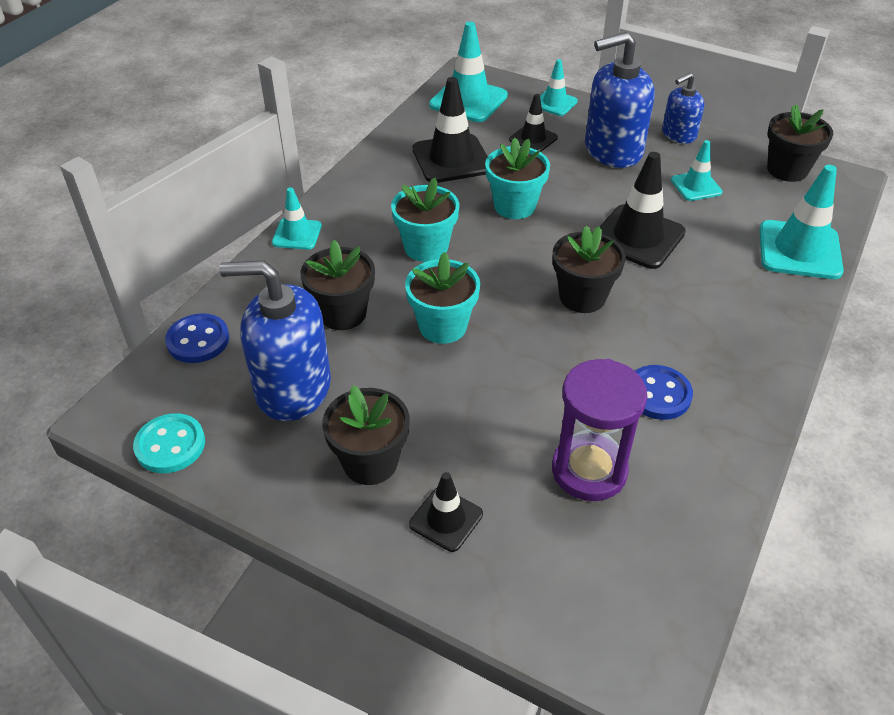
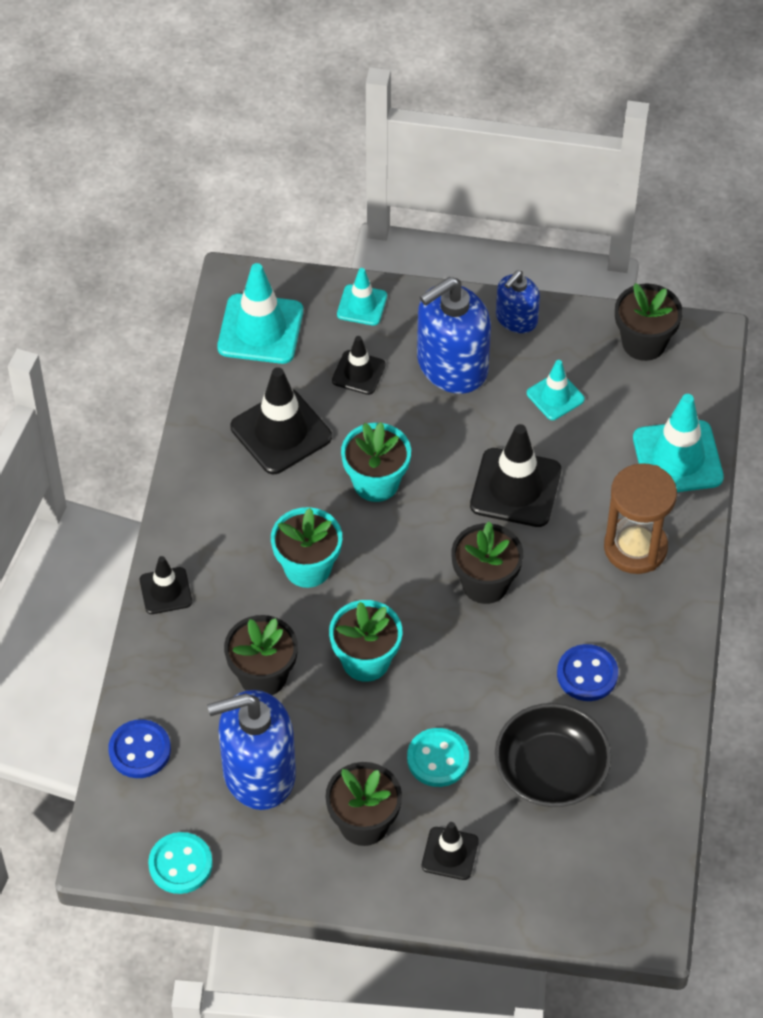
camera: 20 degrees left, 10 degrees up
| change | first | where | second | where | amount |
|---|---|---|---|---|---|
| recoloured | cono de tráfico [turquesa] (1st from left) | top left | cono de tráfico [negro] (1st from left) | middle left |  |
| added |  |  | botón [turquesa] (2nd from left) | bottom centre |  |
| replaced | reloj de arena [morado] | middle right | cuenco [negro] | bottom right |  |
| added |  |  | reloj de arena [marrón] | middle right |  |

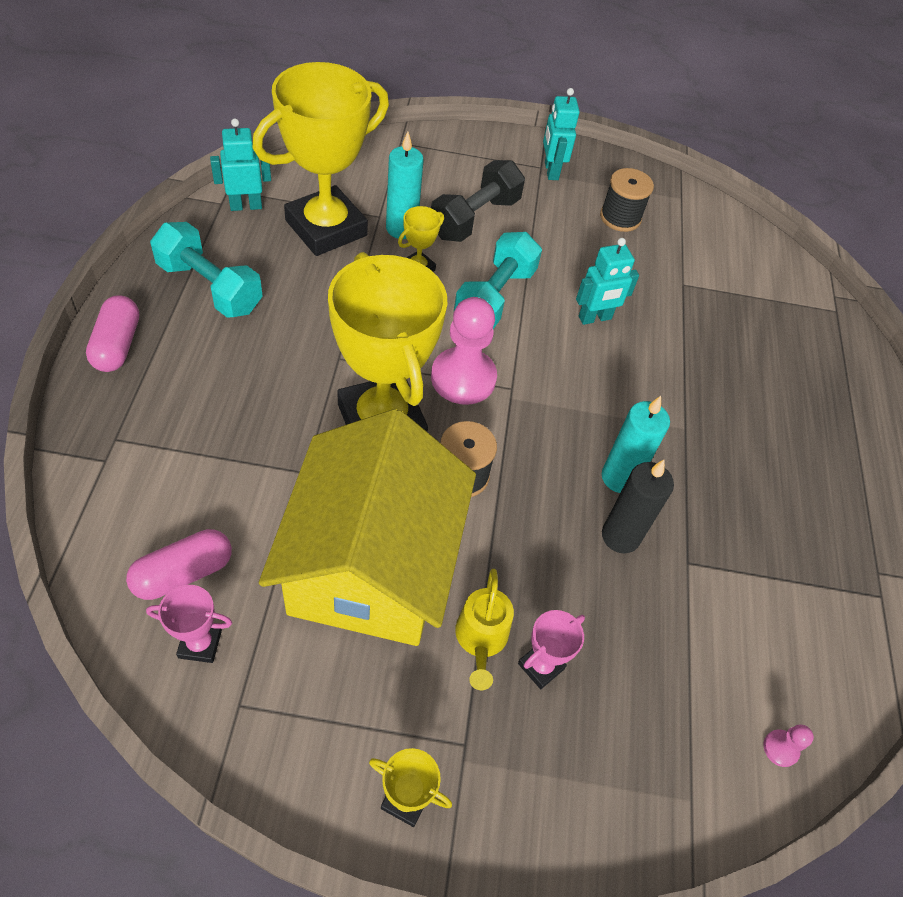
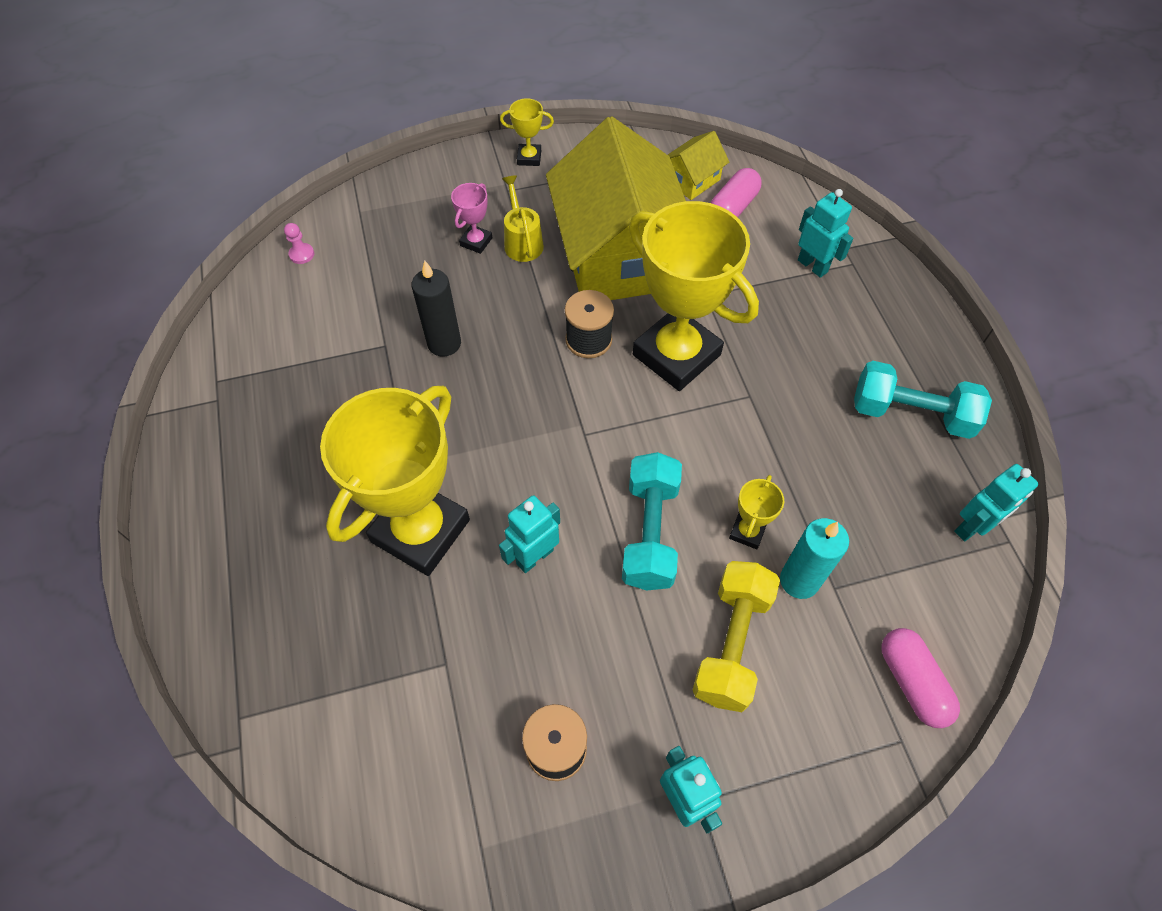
camera: 165 degrees right, 5 degrees up
| change | first | where | second | where | amount |
|---|---|---|---|---|---|
| moved | trofeo [amarillo] (1st from left) | top centre |  | centre |  |
| replaced | trofeo [rosa] (1st from left) | bottom left | casa [amarillo] (2nd from left) | top centre |  |
| recoloured | mancuerna [negro] | top centre | mancuerna [amarillo] | bottom centre |  |
| added |  |  | robot [turquesa] (3rd from left) | top right |  |
| moved | cápsula [rosa] (1st from left in the first image) | middle left | cápsula [rosa] (2nd from left) | bottom right |  |
| removed | peón [rosa] (1st from left) | centre |  |  |  |
| removed | vela [turquesa] (2nd from left) | middle right |  |  |  |

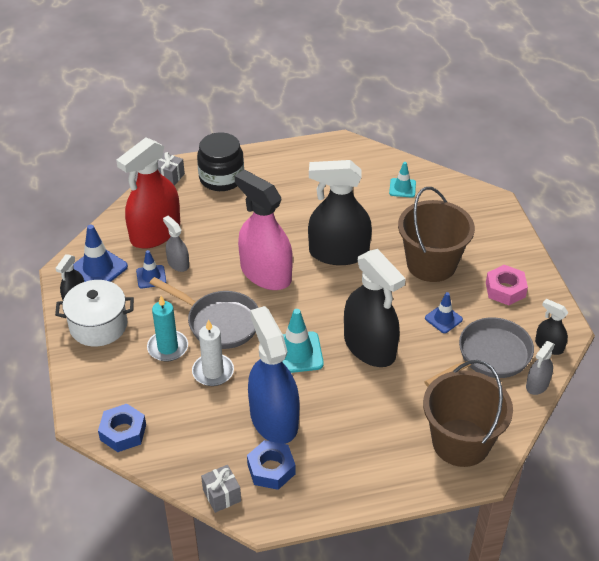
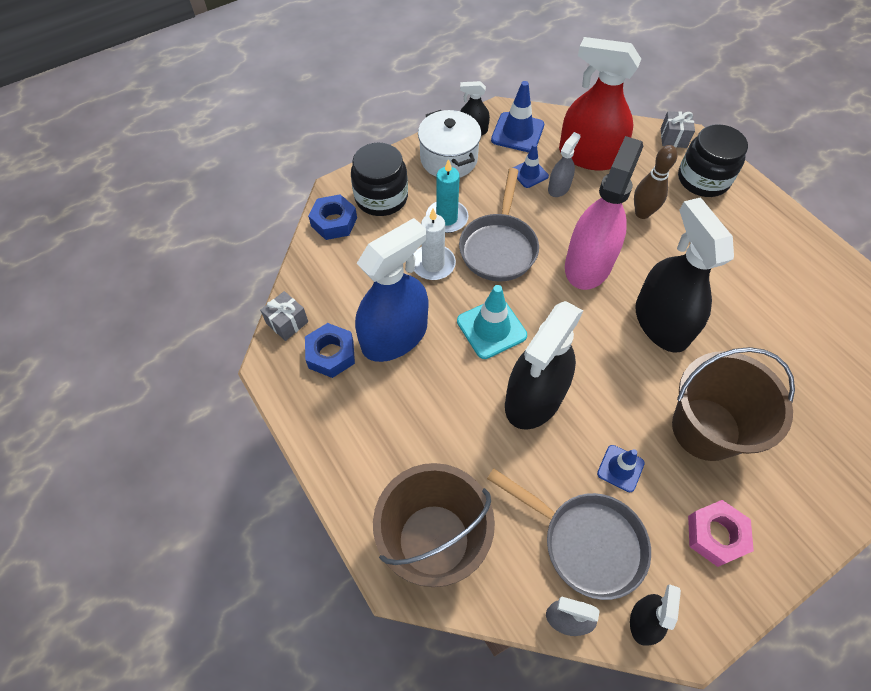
camera: 70 degrees right, 15 degrees up
| change | first | where | second | where | amount |
|---|---|---|---|---|---|
| added |  |  | tarro [negro] (1st from left) | top centre |  |
| added |  |  | bolo [marrón] | top right |  |
| removed | cono de tráfico [turquesa] (2nd from left) | top right |  |  |  |

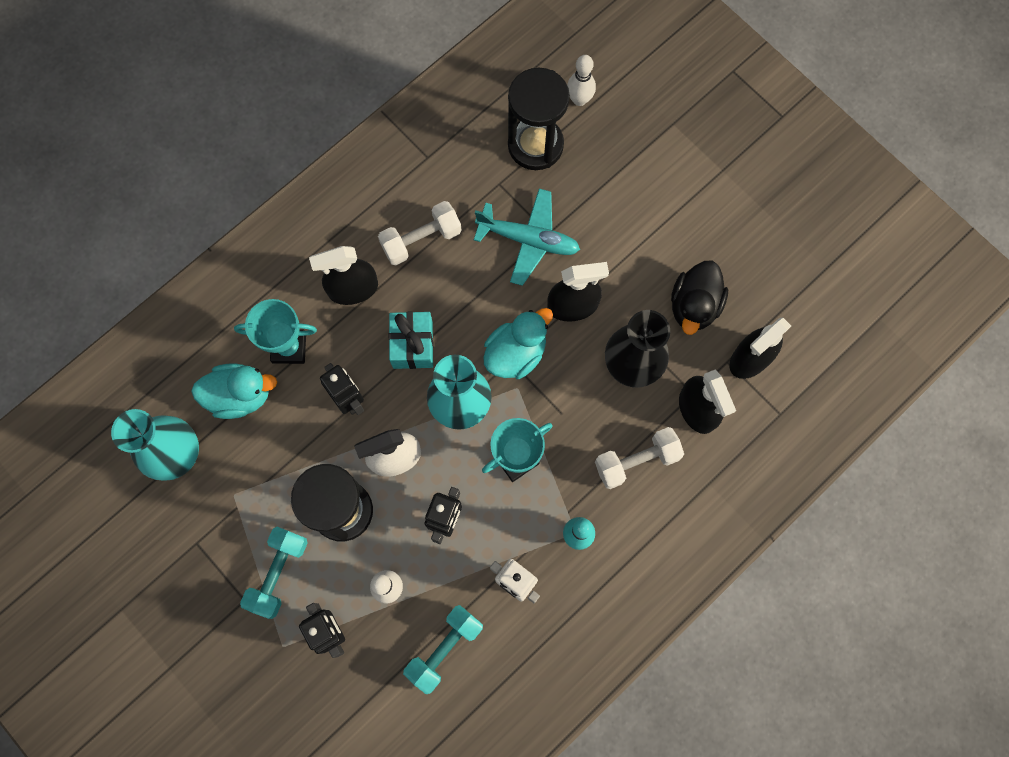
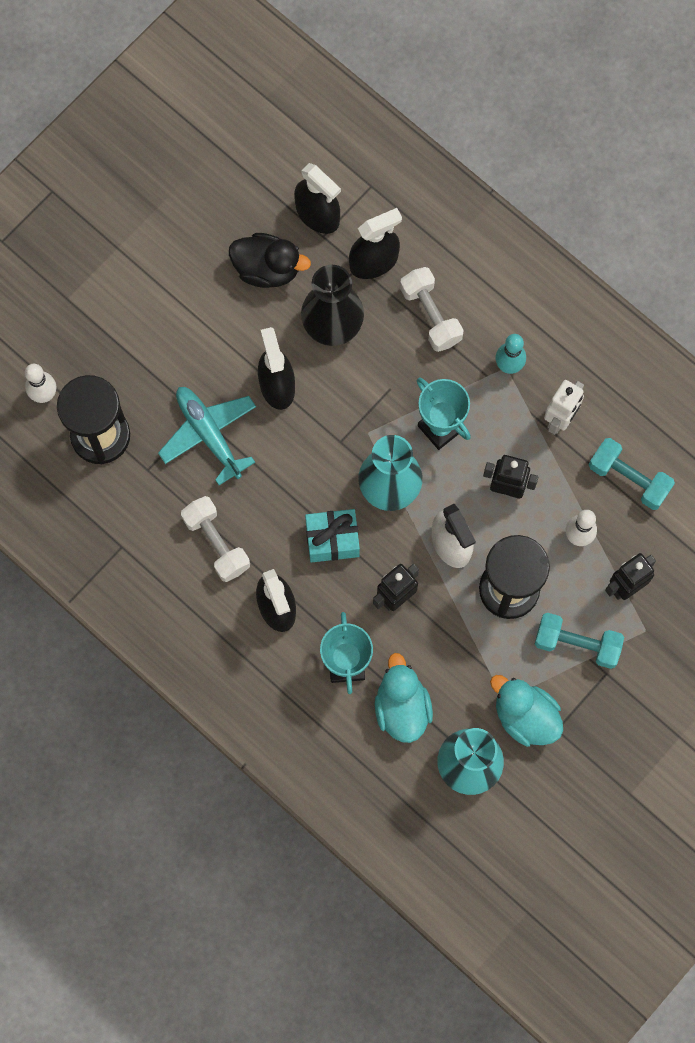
camera: 95 degrees left, 0 degrees up
| change | first | where | second | where | amount |
|---|---|---|---|---|---|
| turned | avión [turquesa] | top centre |  | middle left | 45 degrees counterclockwise |
| moved | pato [turquesa] (2nd from left) | centre |  | bottom right |  |

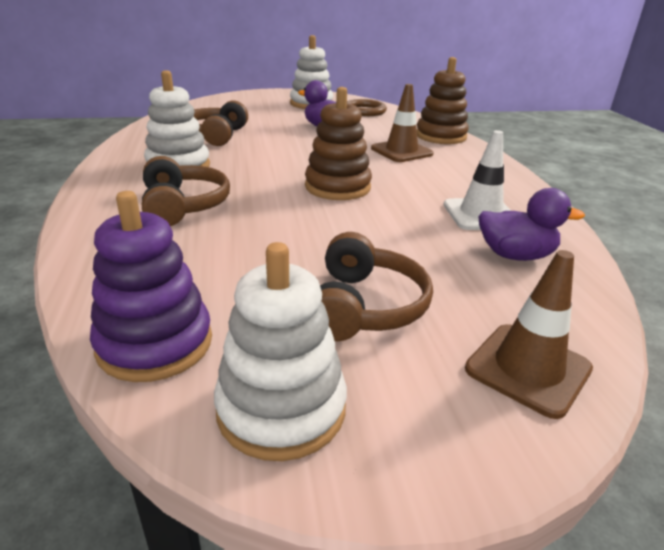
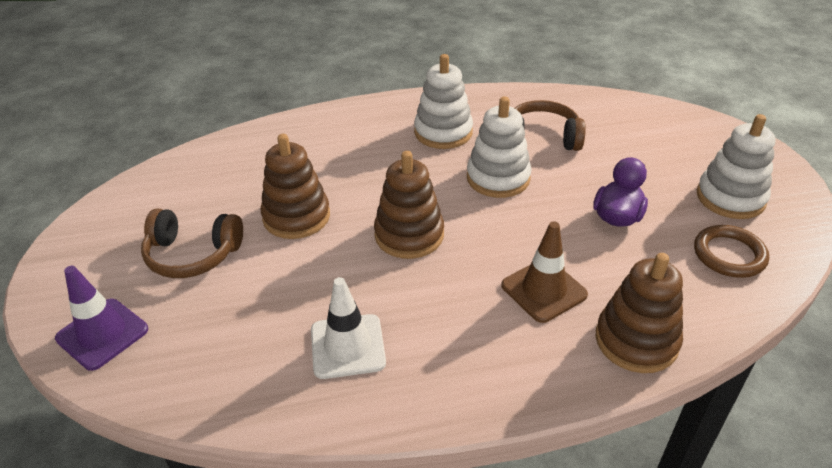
camera: 90 degrees right, 10 degrees up
| change | first | where | second | where | amount |
|---|---|---|---|---|---|
| recoloured | cono de tráfico [marrón] (2nd from left) | middle right | cono de tráfico [morado] | bottom left |  |
| added |  |  | juguete apilable [marrón] (1st from left) | centre |  |
| moved | juguete apilable [blanco] (2nd from left) | centre |  | top centre |  |
| removed | juguete apilable [morado] | middle left |  |  |  |
| removed | auriculares [marrón] (1st from left) | middle left |  |  |  |
| removed | pato [morado] (2nd from left) | middle right |  |  |  |

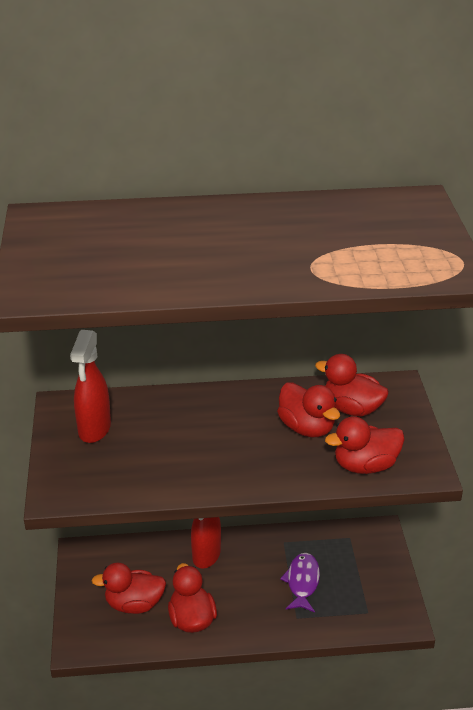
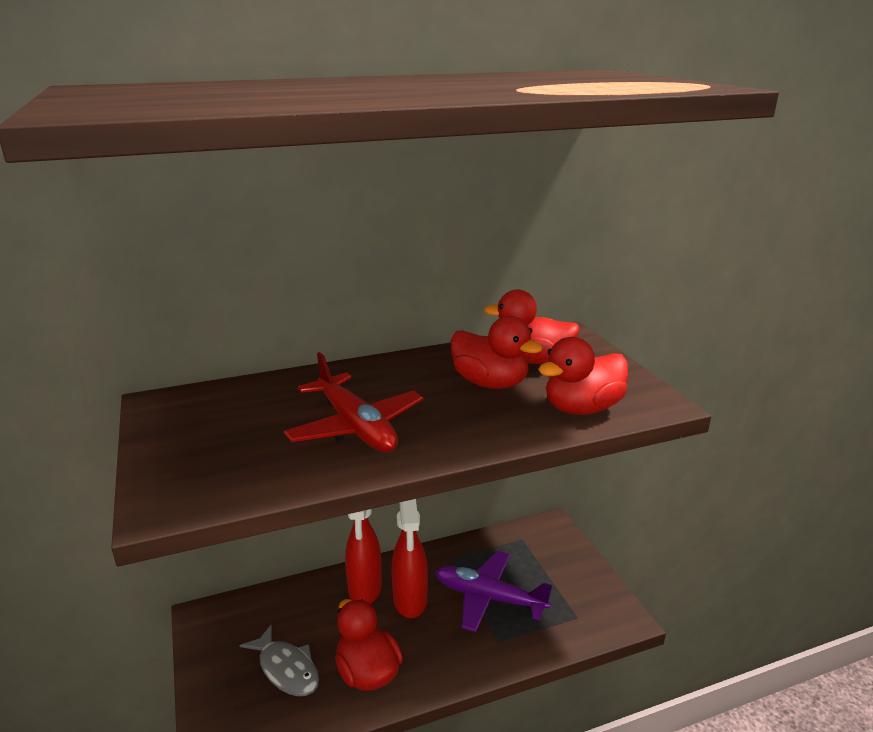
camera: 15 degrees left, 10 degrees down
| change | first | where | second | where | amount |
|---|---|---|---|---|---|
| replaced | pato [rojo] (1st from left) | bottom left | pez [gris] | bottom left |  |
| added |  |  | avión [rojo] | centre |  |
| moved | pulverizador [rojo] (1st from left in the first image) | middle left | pulverizador [rojo] (2nd from left) | bottom centre |  |
| replaced | pez [morado] | bottom centre | avión [morado] | bottom centre |  |

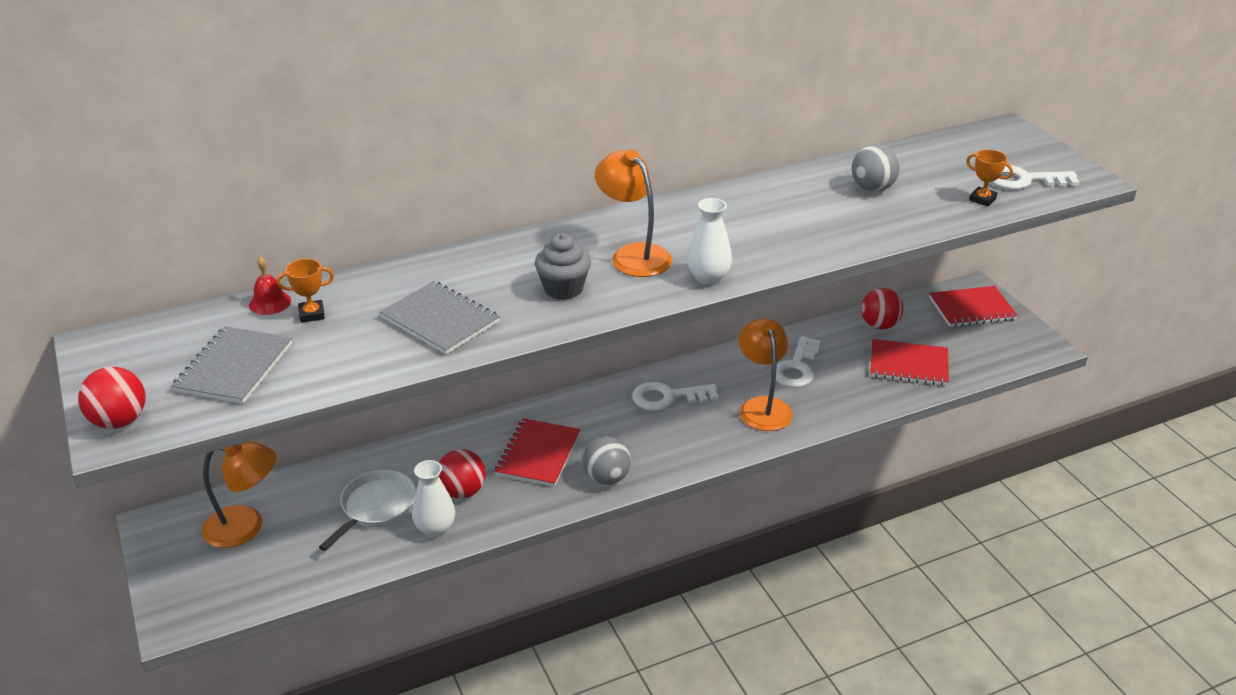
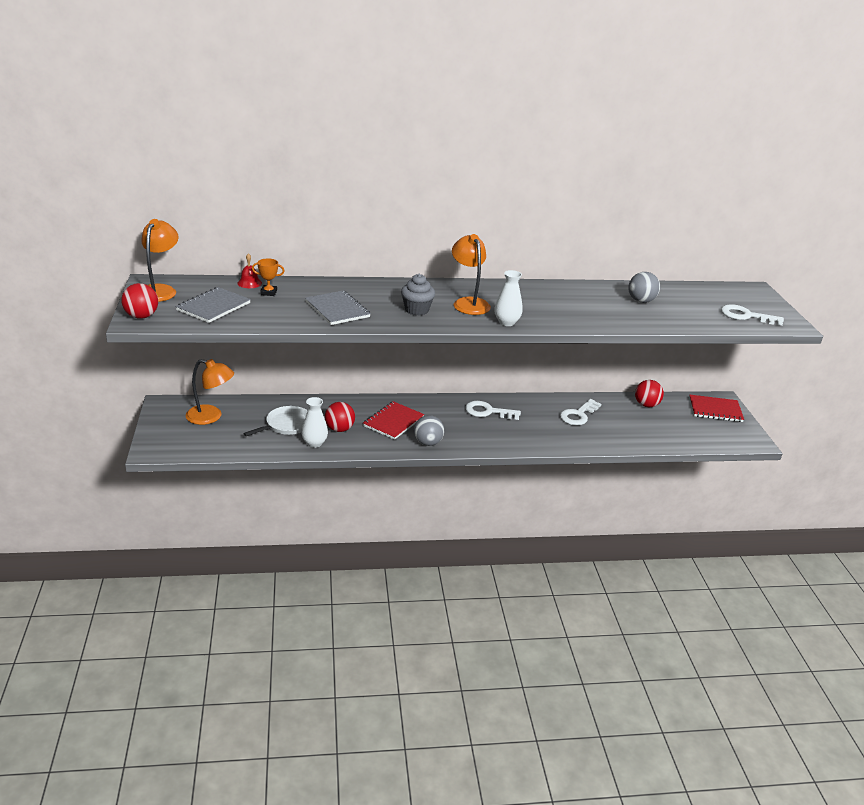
camera: 15 degrees right, 5 degrees down
| change | first | where | second | where | amount |
|---|---|---|---|---|---|
| moved | lámpara [naranja] (3rd from left in the first image) | centre | lámpara [naranja] (1st from left) | top left |  |
| removed | cuaderno [rojo] (2nd from left) | middle right |  |  |  |
| removed | trofeo [naranja] (2nd from left) | top right |  |  |  |

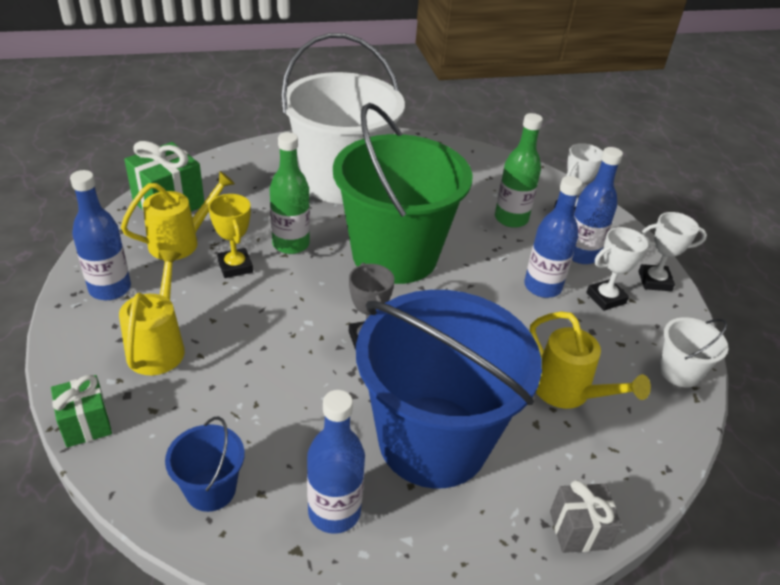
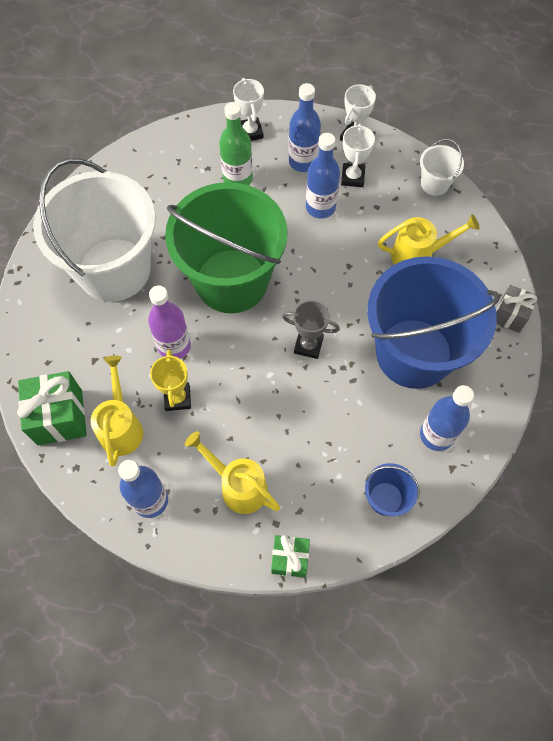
camera: 55 degrees left, 25 degrees up
| change | first | where | second | where | amount |
|---|---|---|---|---|---|
| recoloured | botella [verde] (1st from left) | top centre | botella [morado] | middle left |  |
| turned | trofeo [amarillo] | middle left |  | middle left | 75 degrees clockwise |

